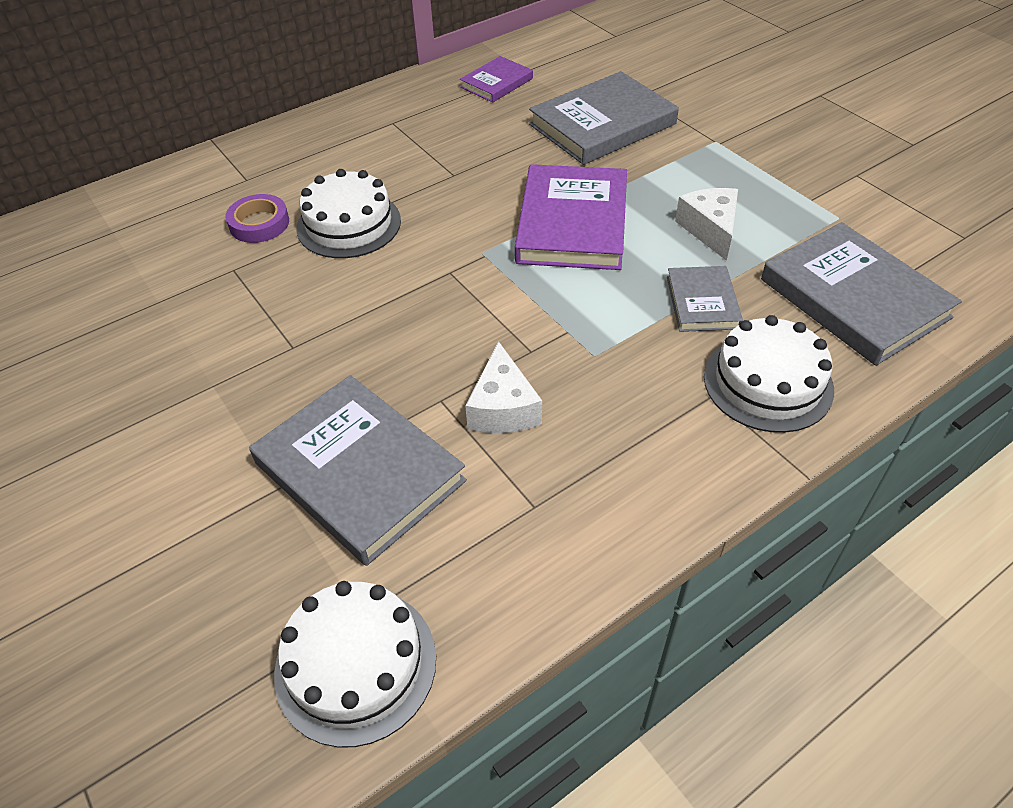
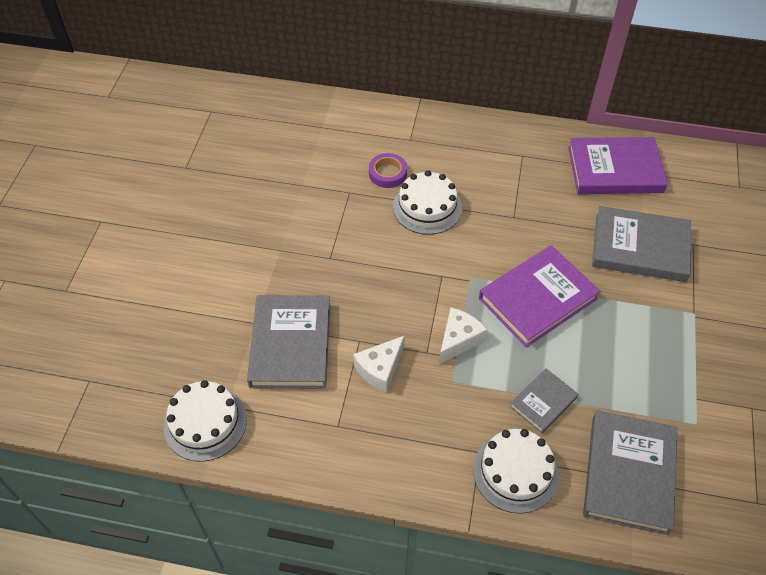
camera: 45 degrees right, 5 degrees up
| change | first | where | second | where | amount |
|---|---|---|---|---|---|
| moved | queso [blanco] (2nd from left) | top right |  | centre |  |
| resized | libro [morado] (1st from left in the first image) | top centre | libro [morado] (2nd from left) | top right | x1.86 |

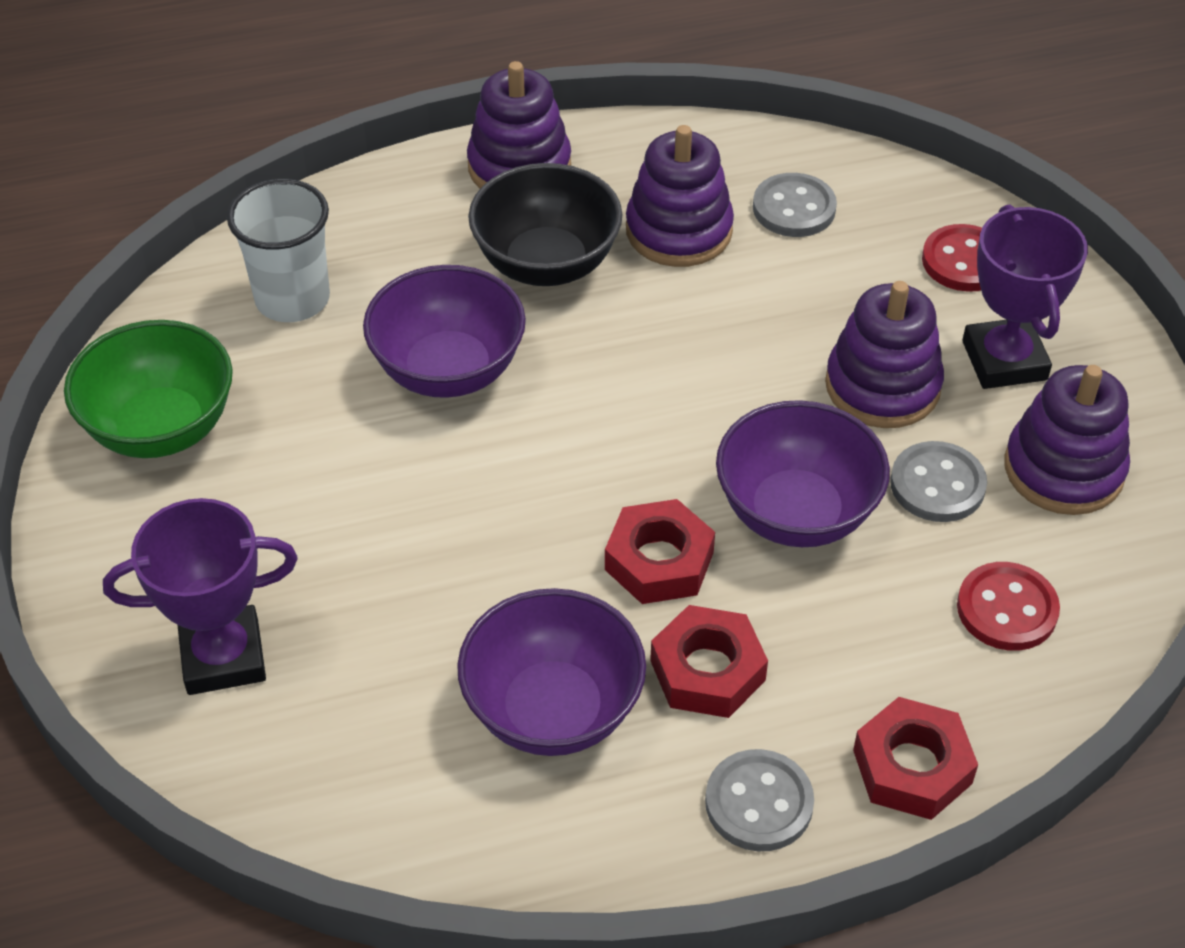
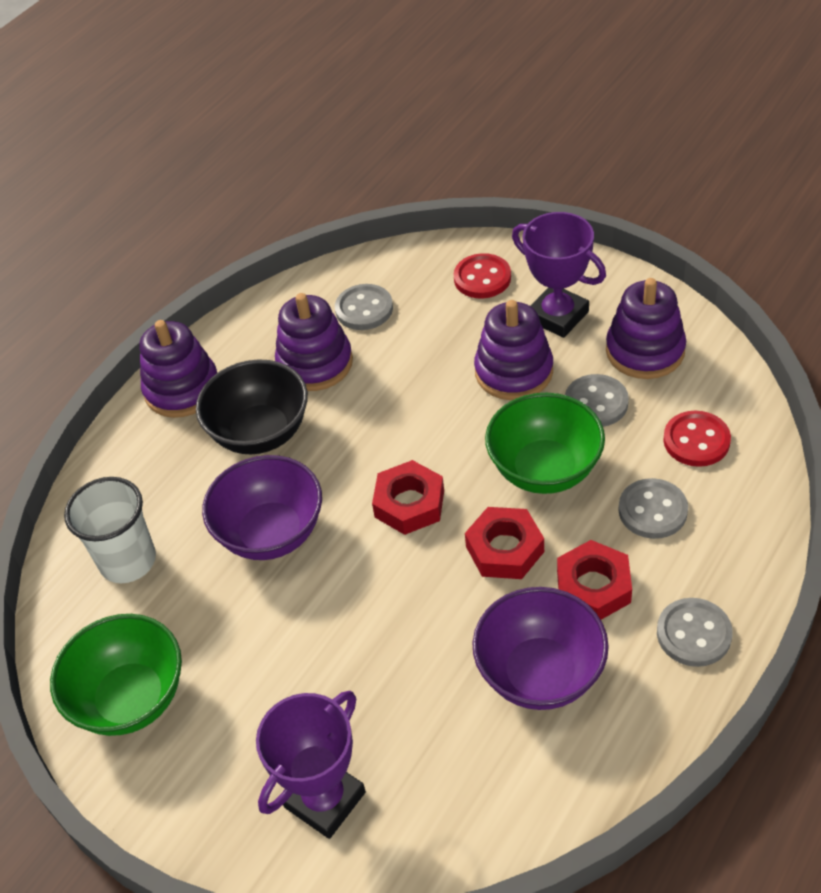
camera: 35 degrees left, 0 degrees up
| change | first | where | second | where | amount |
|---|---|---|---|---|---|
| moved | tuerca [rojo] (3rd from left in the first image) | bottom right | tuerca [rojo] (1st from left) | centre |  |
| recoloured | cuenco [morado] (3rd from left) | middle right | cuenco [verde] (2nd from left) | centre |  |
| added |  |  | botón [gris] (3rd from left) | middle right |  |

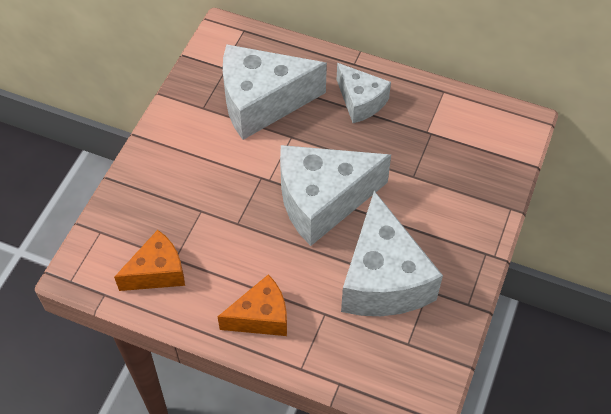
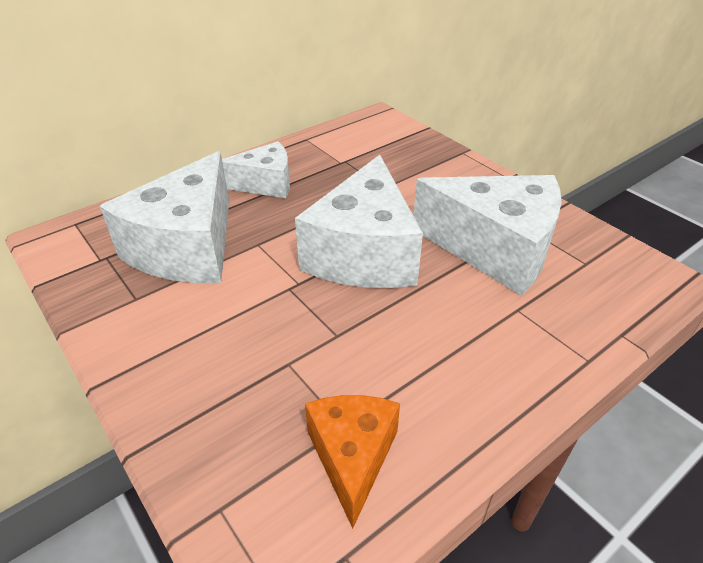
camera: 60 degrees left, 15 degrees down
| change | first | where | second | where | amount |
|---|---|---|---|---|---|
| removed | queso [naranja] (2nd from left) | bottom centre |  |  |  |

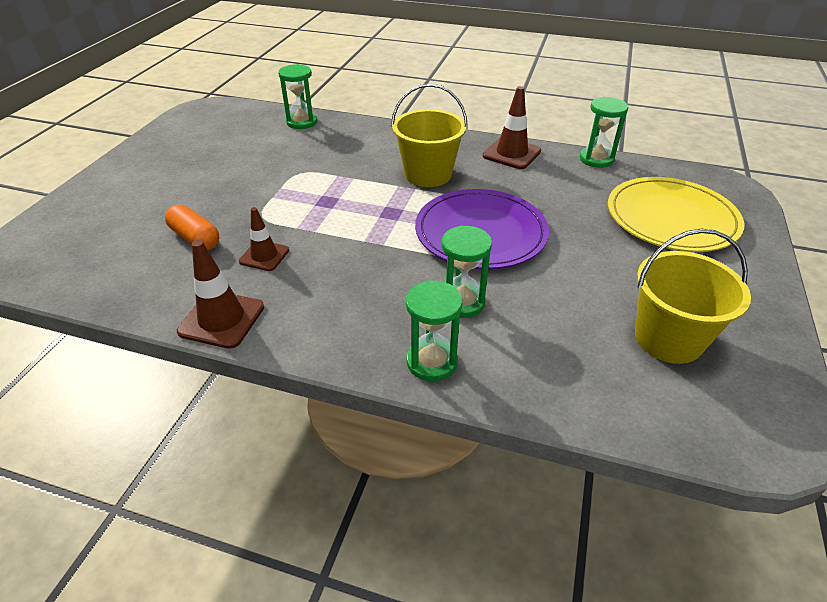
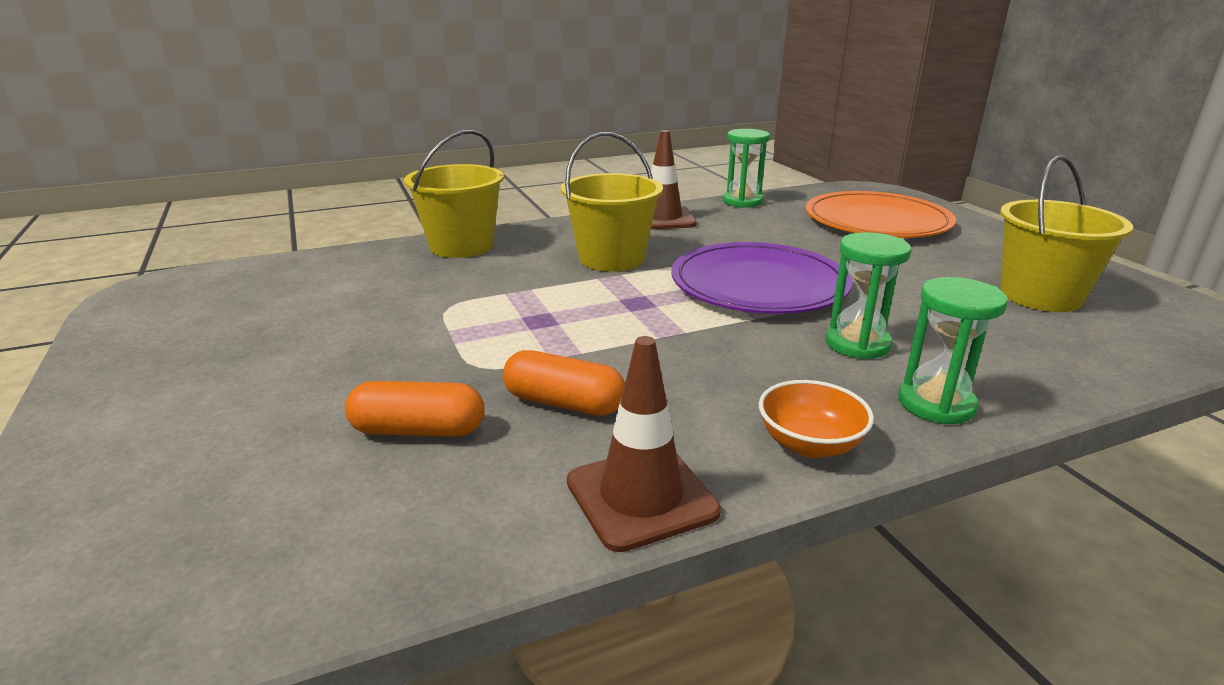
camera: 40 degrees left, 15 degrees down
| change | first | where | second | where | amount |
|---|---|---|---|---|---|
| added |  |  | balde [amarillo] (1st from left) | top centre |  |
| replaced | cono de tráfico [marrón] (2nd from left) | middle left | cápsula [naranja] (2nd from left) | centre |  |
| added |  |  | cuenco [naranja] | middle right |  |
| recoloured | plato [amarillo] | middle right | plato [naranja] | top right |  |
| removed | reloj de arena [verde] (1st from left) | top centre |  |  |  |

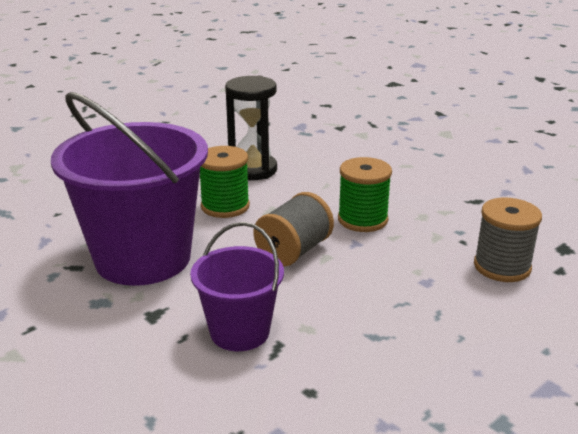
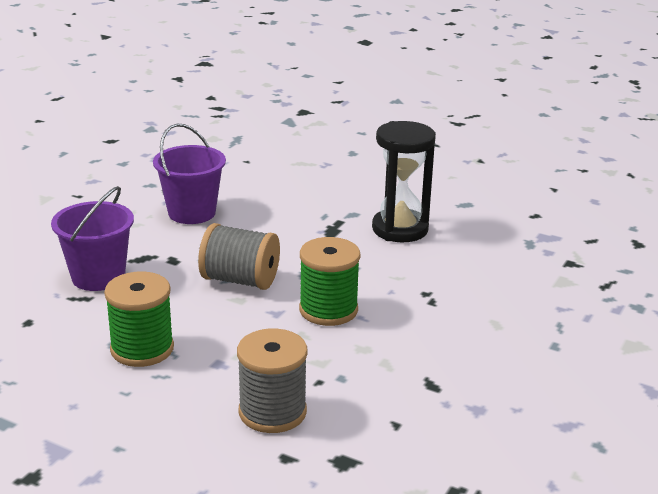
camera: 70 degrees right, 0 degrees up
| change | first | where | second | where | amount |
|---|---|---|---|---|---|
| moved | carrete [verde] (1st from left) | centre |  | middle left |  |
| resized | balde [morado] (1st from left in the first image) | middle left | balde [morado] (2nd from left) | middle left | x0.54 |

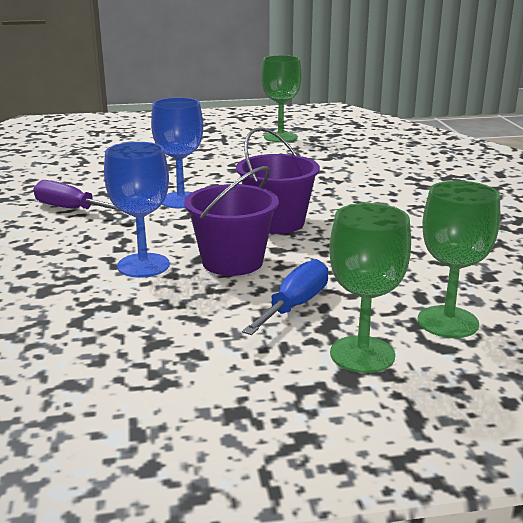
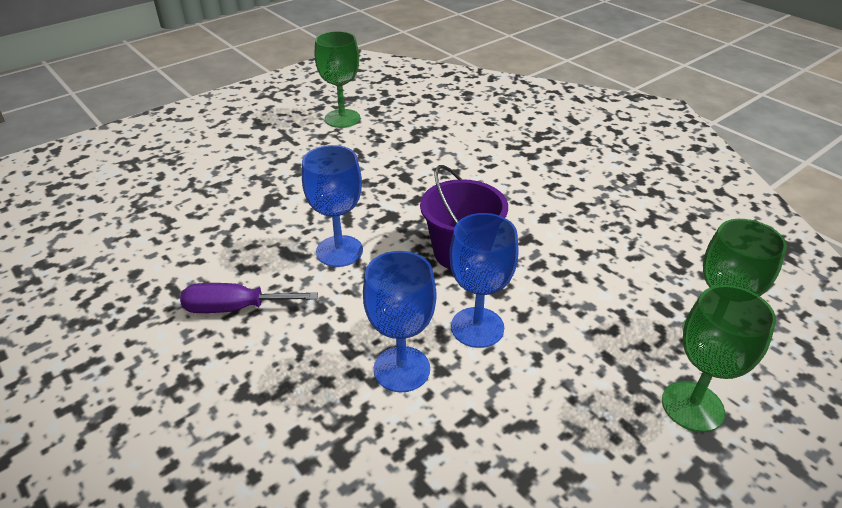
camera: 30 degrees left, 15 degrees up
| change | first | where | second | where | amount |
|---|---|---|---|---|---|
| replaced | balde [morado] (1st from left) | centre | copa [azul] (3rd from left) | centre |  |
| removed | destornillador [azul] | centre |  |  |  |

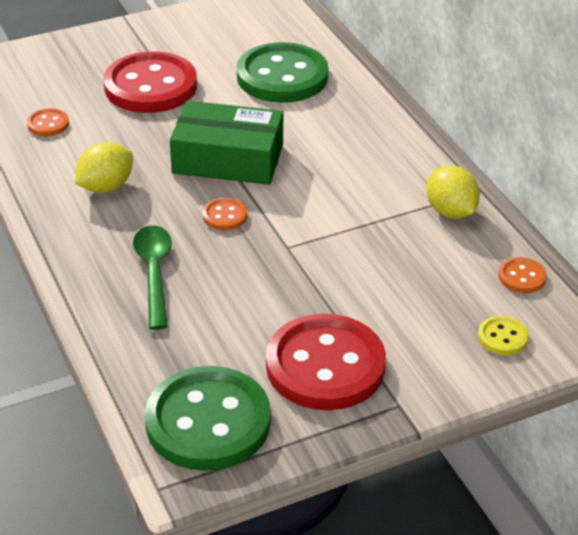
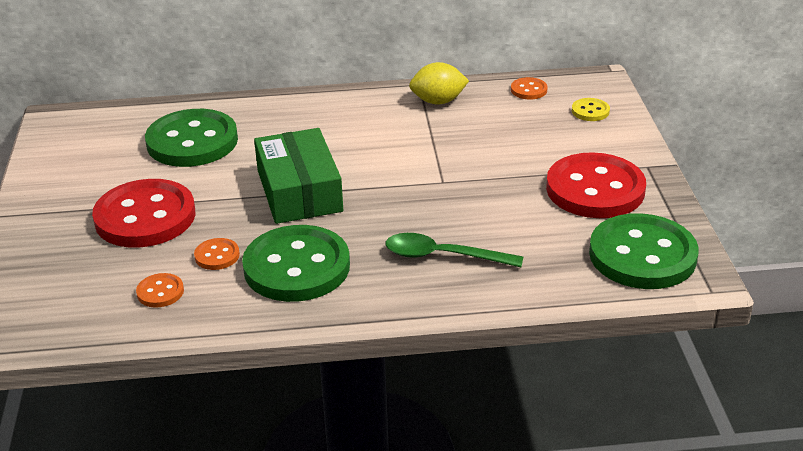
camera: 70 degrees left, 5 degrees down
| change | first | where | second | where | amount |
|---|---|---|---|---|---|
| moved | botón [naranja] (2nd from left) | centre |  | middle left |  |
| replaced | limón [amarillo] (1st from left) | top left | botón [verde] (2nd from left) | centre |  |
| turned | caja [verde] | top centre |  | centre | 45 degrees counterclockwise |

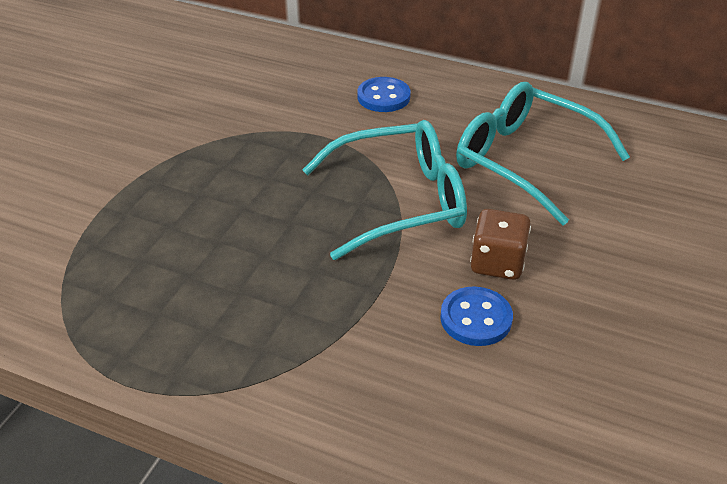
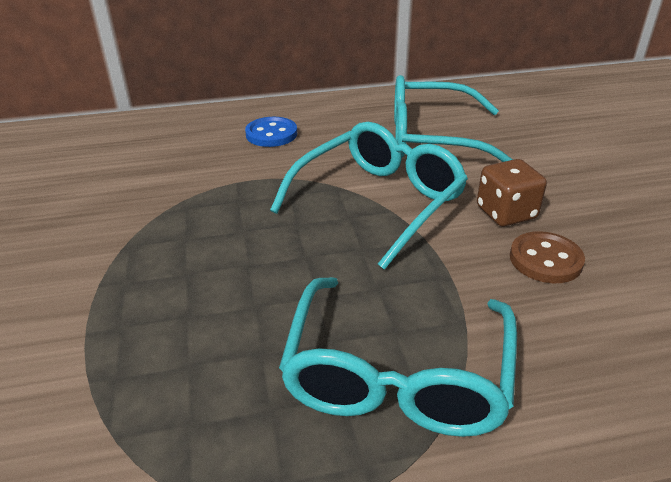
camera: 35 degrees left, 5 degrees down
| change | first | where | second | where | amount |
|---|---|---|---|---|---|
| added |  |  | gafas [turquesa] (2nd from left) | bottom centre |  |
| recoloured | botón [azul] (2nd from left) | centre | botón [marrón] | middle right |  |

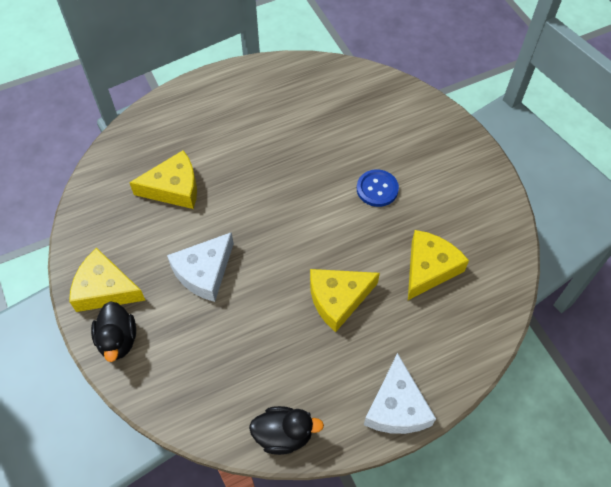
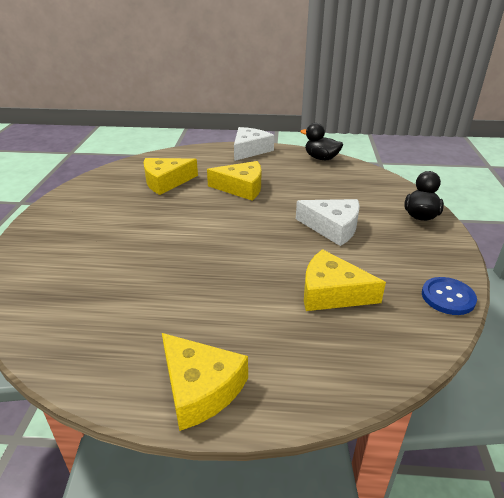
camera: 150 degrees left, 25 degrees down
| change | first | where | second | where | amount |
|---|---|---|---|---|---|
| moved | queso [amarillo] (1st from left in the first image) | middle left | queso [amarillo] (2nd from left) | bottom centre |  |
| turned | queso [blanco] (1st from left in the first image) | middle left | queso [blanco] (2nd from left) | centre | 45 degrees clockwise |
| moved | botón [azul] | centre |  | middle right |  |

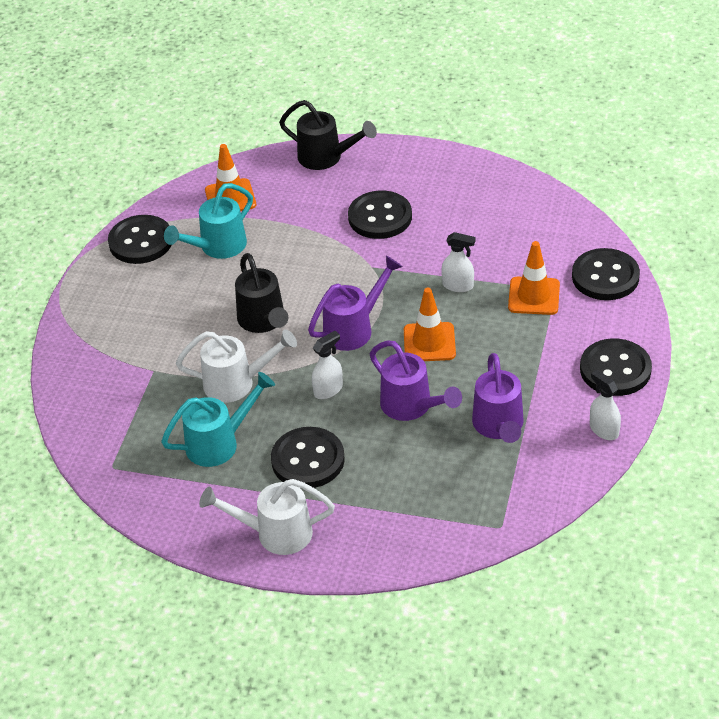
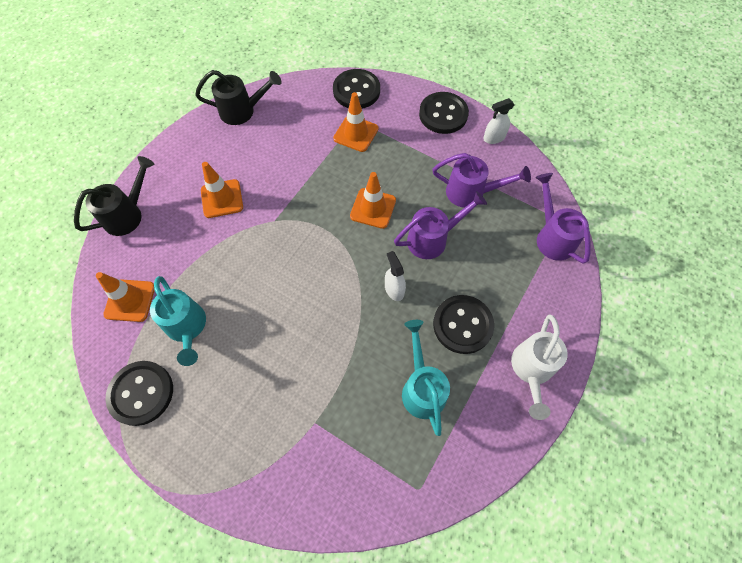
camera: 75 degrees left, 20 degrees up
| change | first | where | second | where | amount |
|---|---|---|---|---|---|
| moved | regadera [negro] (1st from left in the first image) | centre | regadera [negro] (2nd from left) | top left |  |
| replaced | botón [negro] (3rd from left) | top centre | cono de tráfico [naranja] (2nd from left) | middle left |  |
| moved | regadera [morado] (1st from left in the first image) | centre | regadera [morado] (3rd from left) | middle right |  |
| removed | regadera [blanco] (1st from left) | middle left |  |  |  |
| removed | pulverizador [blanco] (2nd from left) | centre |  |  |  |

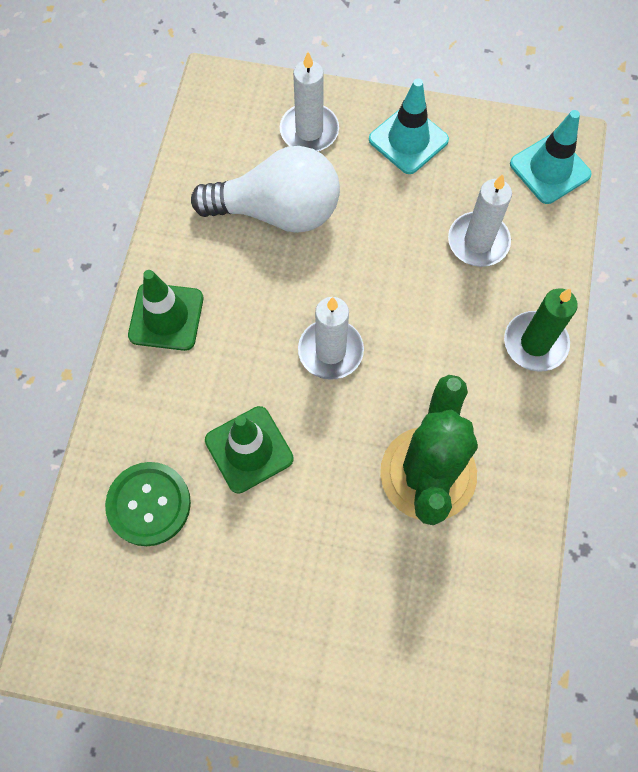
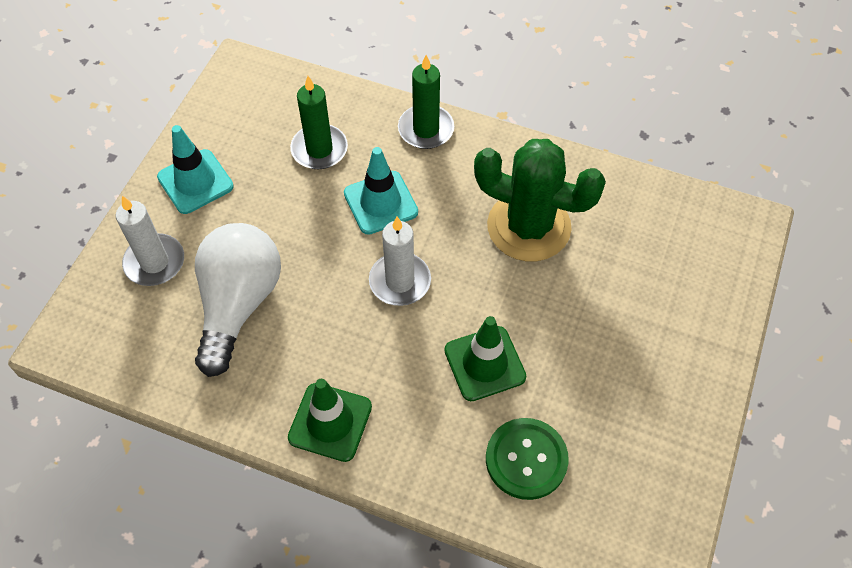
camera: 80 degrees left, 10 degrees down
| change | first | where | second | where | amount |
|---|---|---|---|---|---|
| recoloured | vela [blanco] (3rd from left) | top right | vela [verde] (1st from left) | top centre |  |
| moved | cono de tráfico [turquesa] (2nd from left) | top right |  | centre |  |

